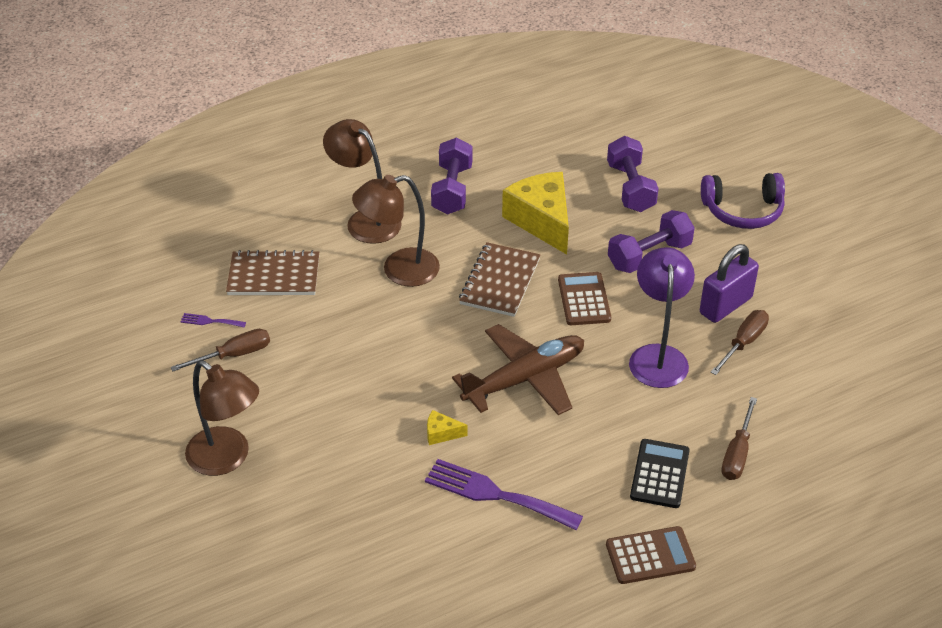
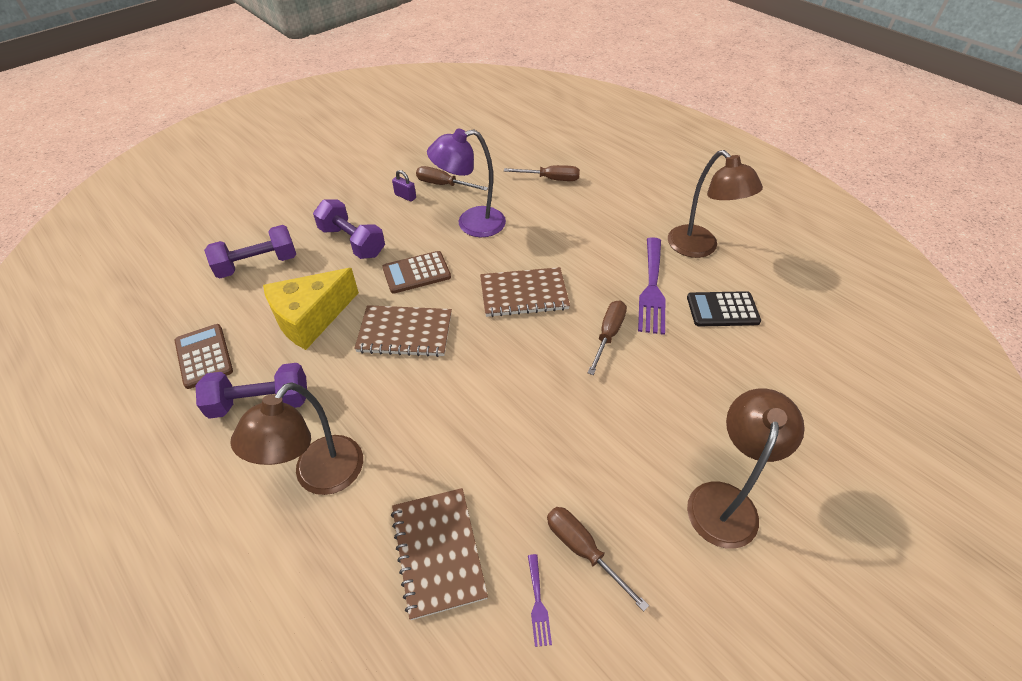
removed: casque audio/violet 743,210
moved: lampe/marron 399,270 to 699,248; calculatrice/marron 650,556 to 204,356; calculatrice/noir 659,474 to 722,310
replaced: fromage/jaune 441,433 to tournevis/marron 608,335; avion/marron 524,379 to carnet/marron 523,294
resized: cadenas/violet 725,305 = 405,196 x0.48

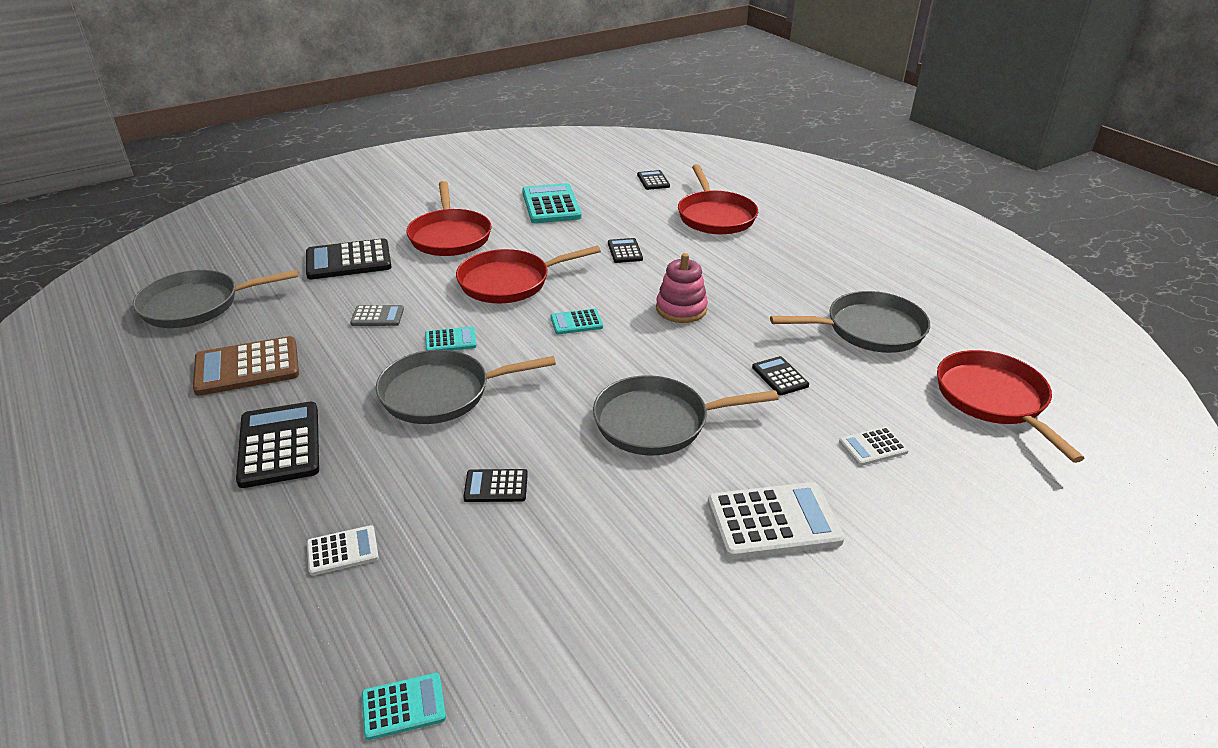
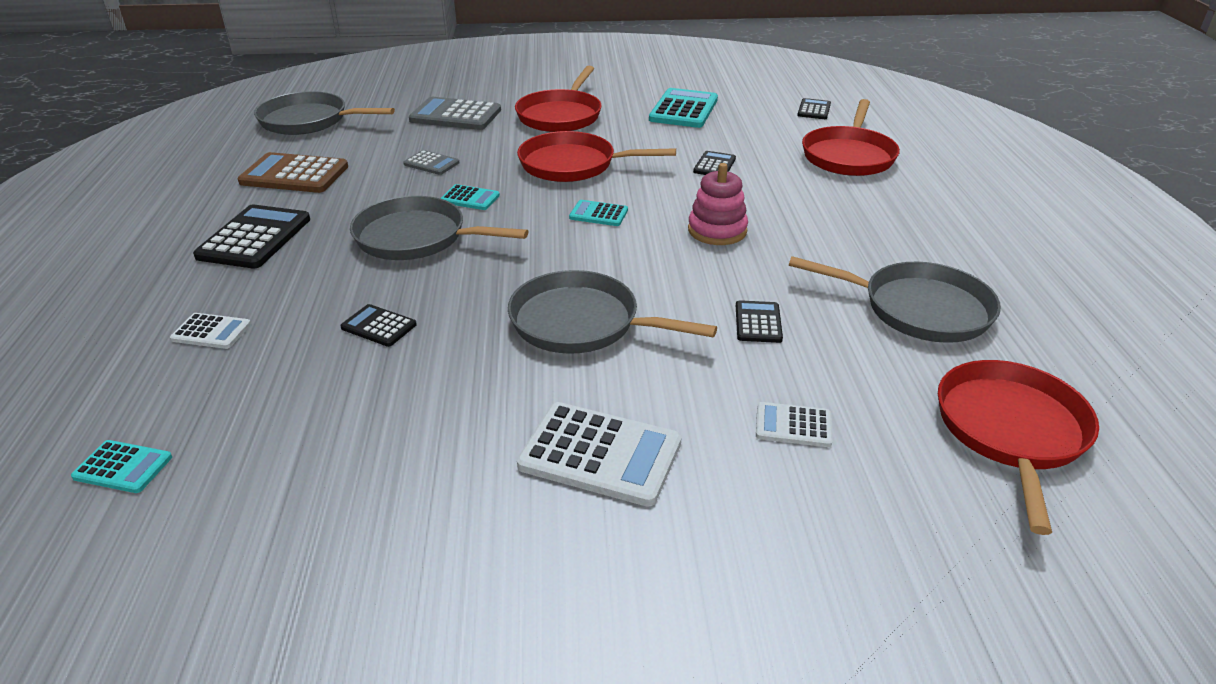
recoloured: calculatrice/noir 348,260 to calculatrice/gris 455,115

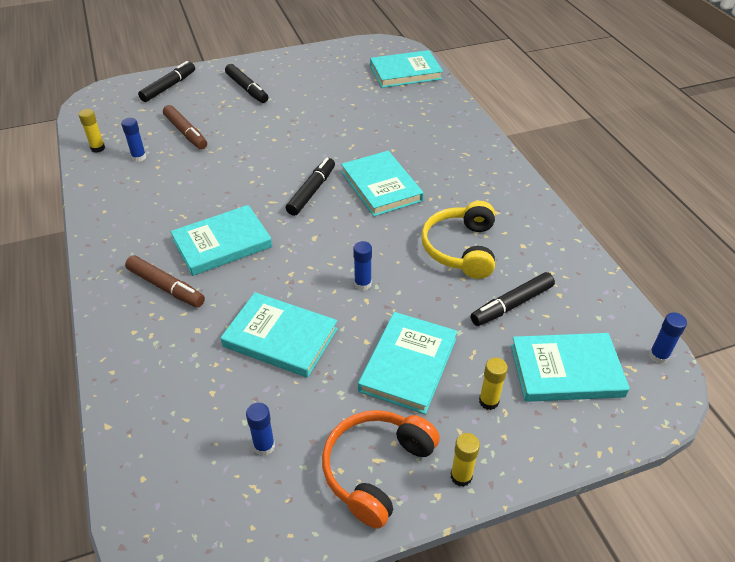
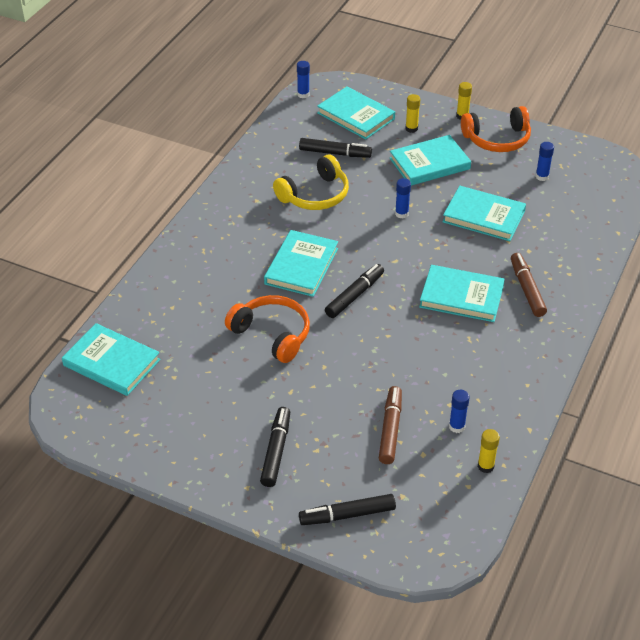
added: casque audio/orange 272,334
turned: livre/turquoise 280,338 = 484,216 45 degrees counterclockwise; feutre/noir 311,191 = 354,295 150 degrees clockwise

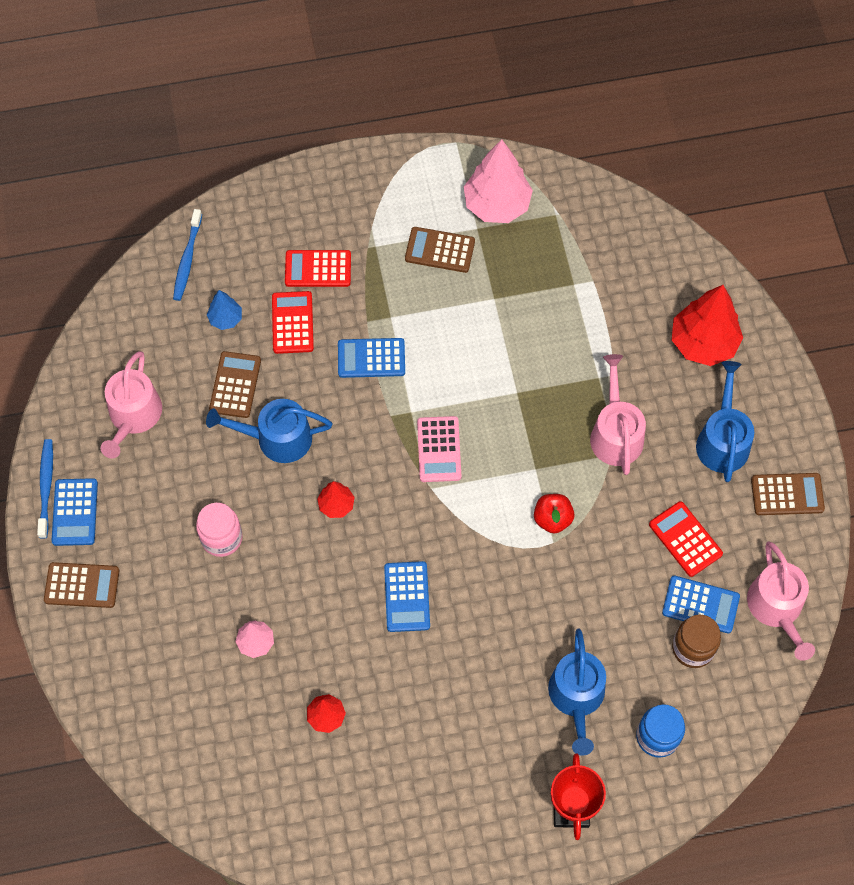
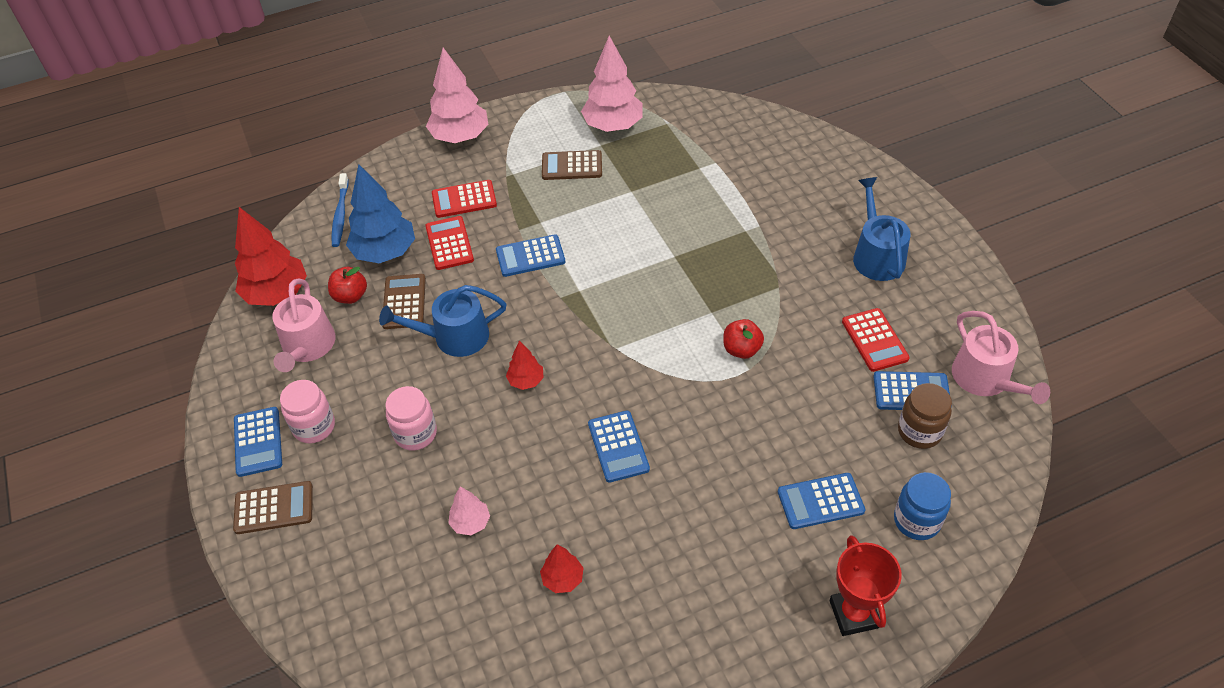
removed: brosse à dents/bleu 46,487; calculatrice/rose 439,449; arrosoir/rose 615,433; calculatrice/marron 787,494
added: bocal/rose 314,427; pomme/rouge 350,296; arbre/rose 460,137
moved: arbre/rouge 703,343 to 277,294
replaced: arrosoir/bleu 577,697 to calculatrice/bleu 820,501
turned: calculatrice/rouge 685,539 = 874,340 150 degrees counterclockwise
resized: arbre/bleu 225,319 = 385,252 x1.99

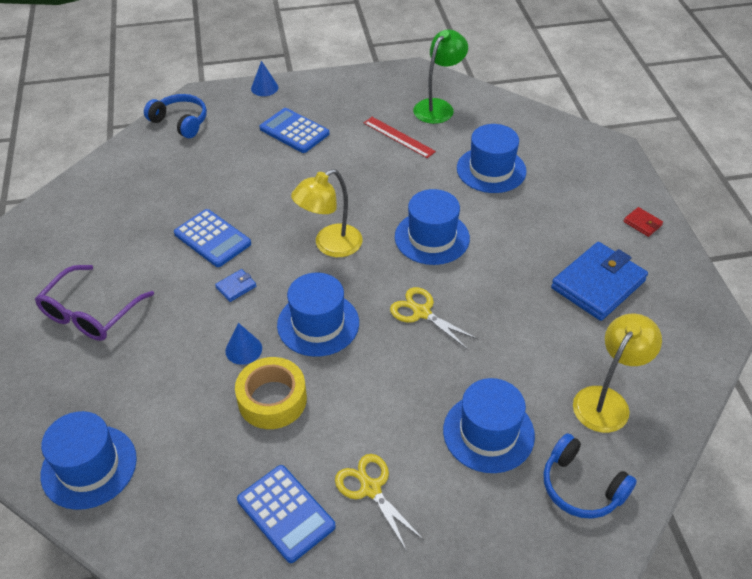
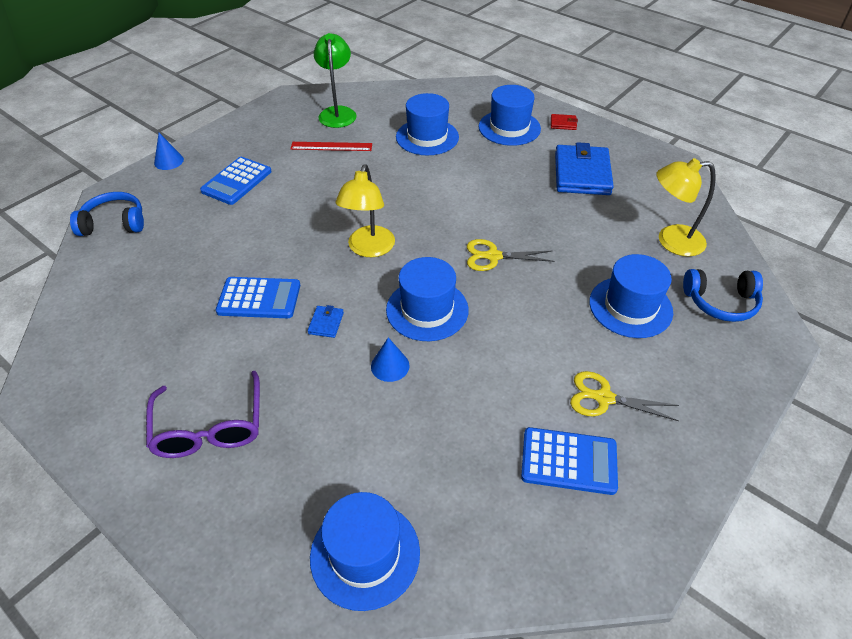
removed: ruban adhésif/jaune 272,399
moved: chapeau/bleu 432,237 to 509,128
turned: calculatrice/bleu 294,131 = 236,181 60 degrees counterclockwise; lampe/jaune 606,401 = 671,241 90 degrees counterclockwise

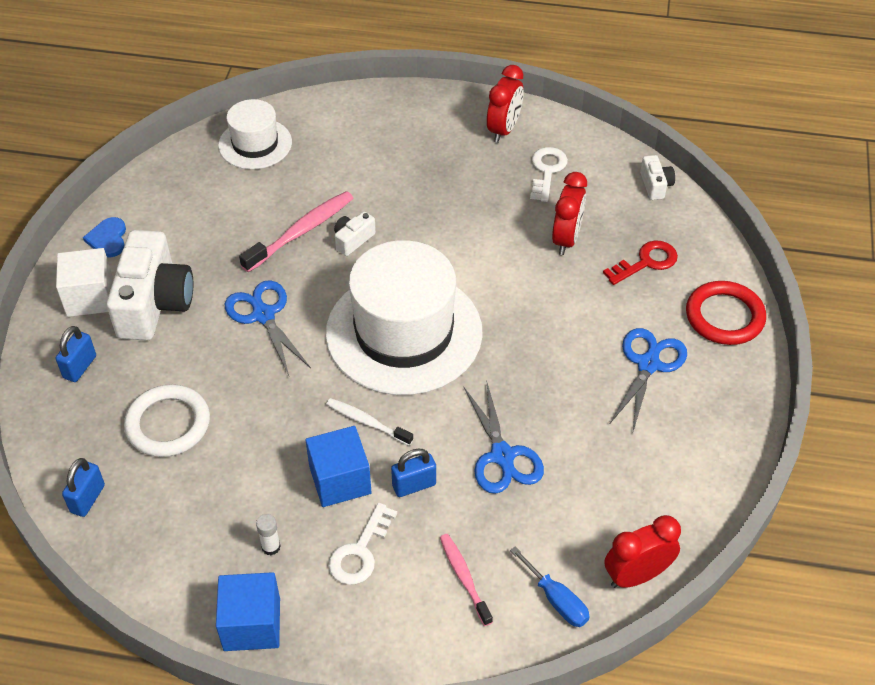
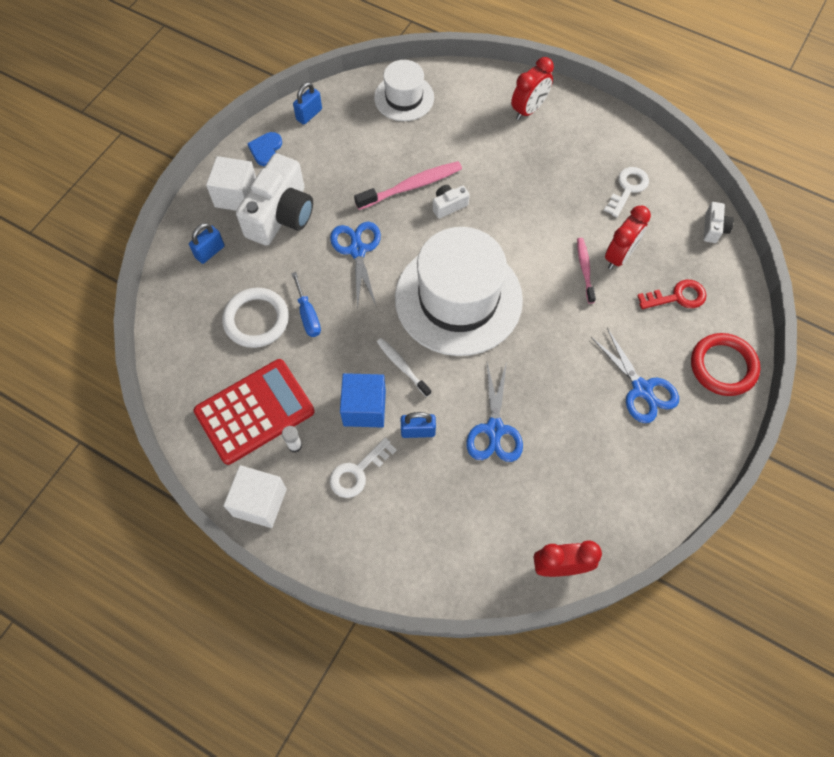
added: calculatrice/rouge 254,411
moved: cadenas/bleu 87,499 to 309,114; brosse à dents/rose 464,577 to 585,269; réveil/rouge 503,130 to 528,110; tournevis/bleu 556,600 to 308,315
recoloured: cube/bleu 252,624 to cube/blanc 260,502
turned: ciseaux/bleu 648,364 = 642,389 105 degrees clockwise

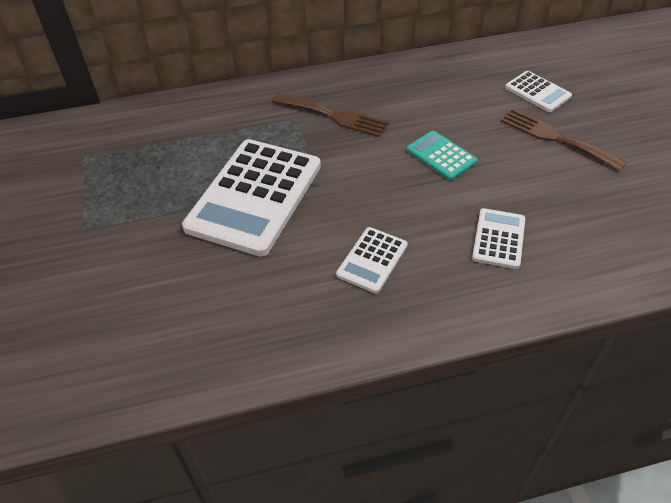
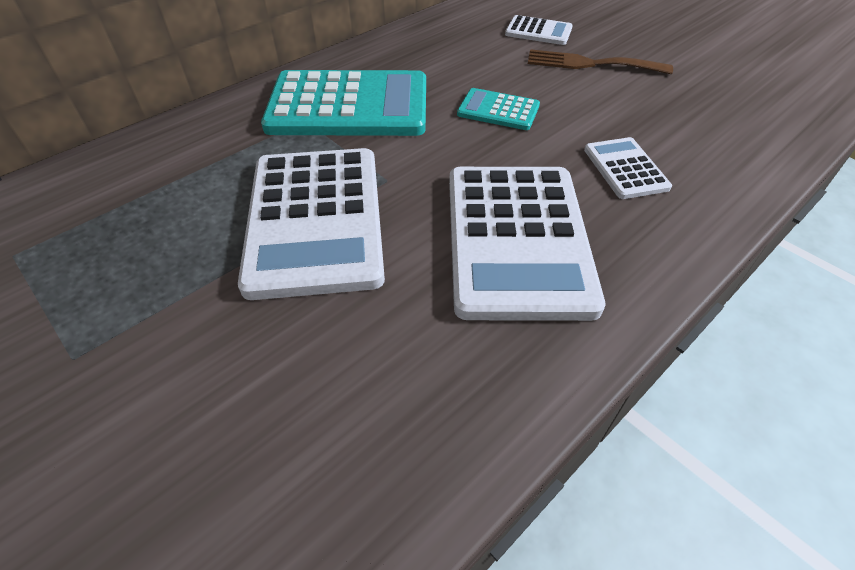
replaced: fourchette/marron 334,116 to calculatrice/turquoise 349,105
resized: calculatrice/blanc 372,260 = 517,239 x2.11

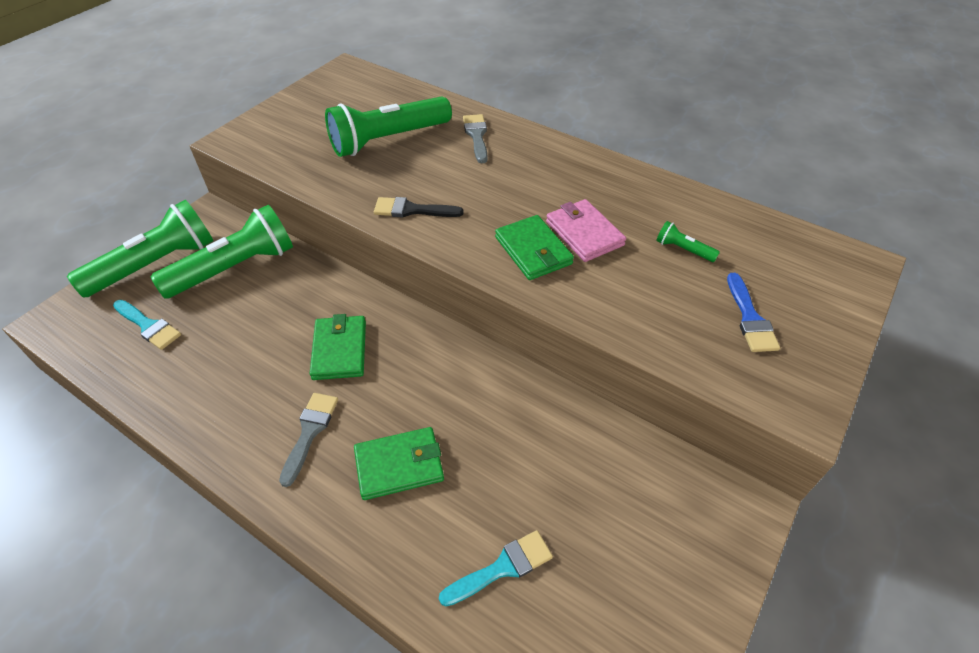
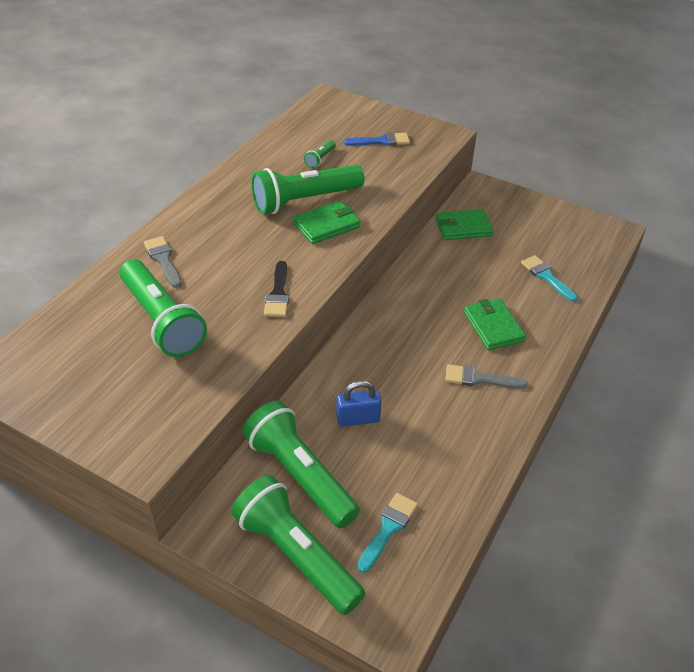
added: cadenas/bleu 358,419
moved: portefeuille/vert 339,350 to 463,227
replaced: portefeuille/rose 584,233 to lampe de poche/vert 305,200
turned: pinceau/gris 476,136 = 163,259 75 degrees clockwise

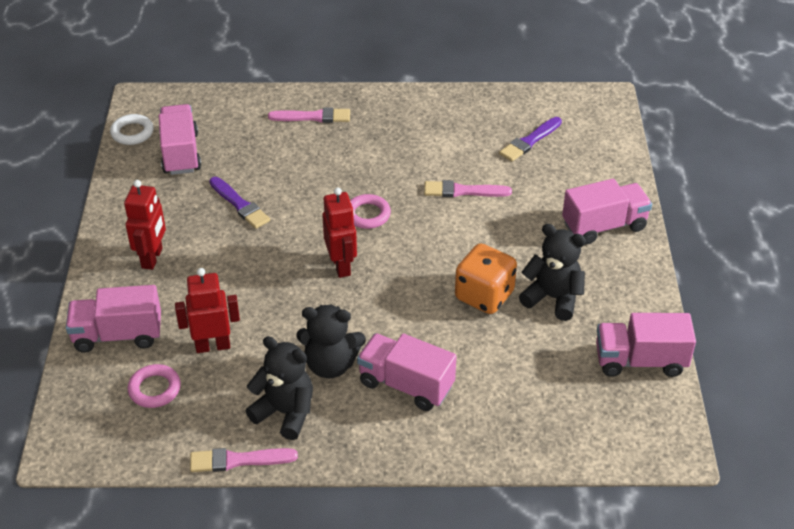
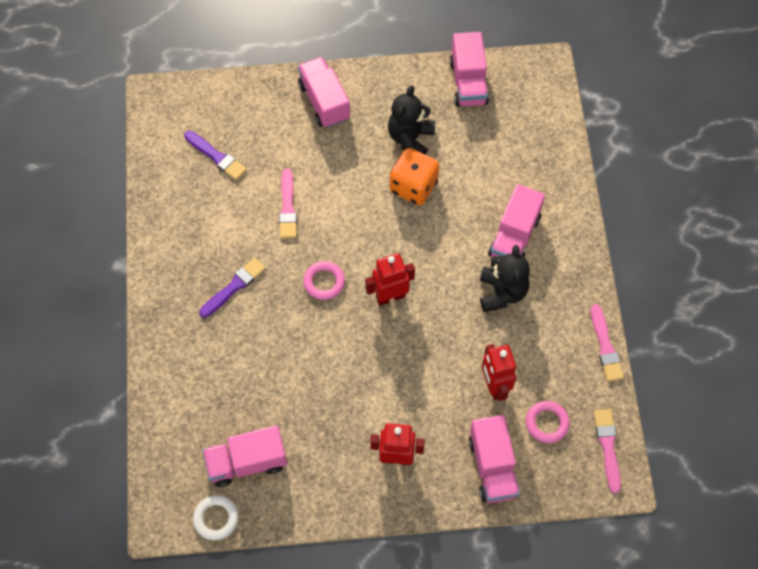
removed: ours en peluche/noir 285,412
moved: pinceau/violet 240,205 to 234,286; pinceau/rose 313,117 to 607,446

